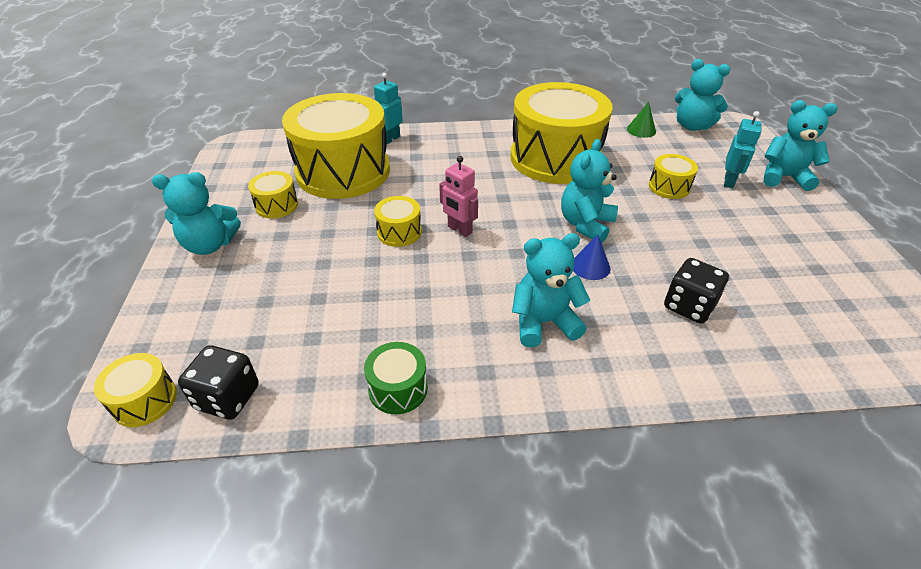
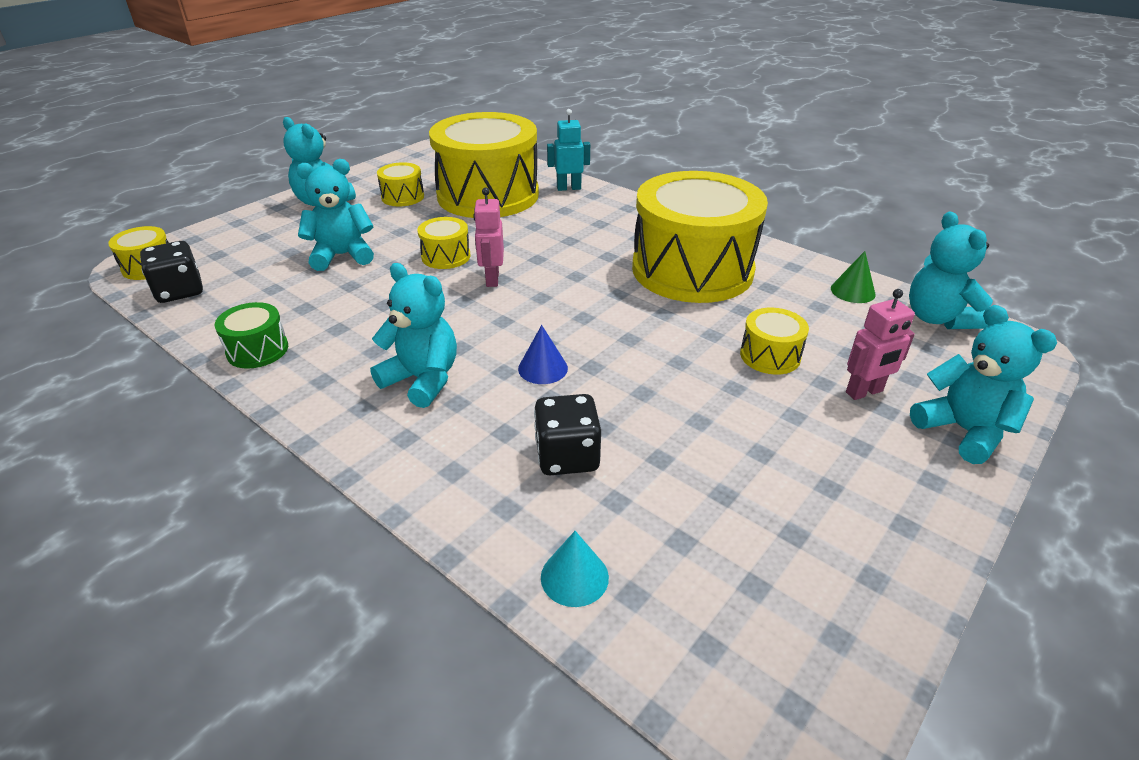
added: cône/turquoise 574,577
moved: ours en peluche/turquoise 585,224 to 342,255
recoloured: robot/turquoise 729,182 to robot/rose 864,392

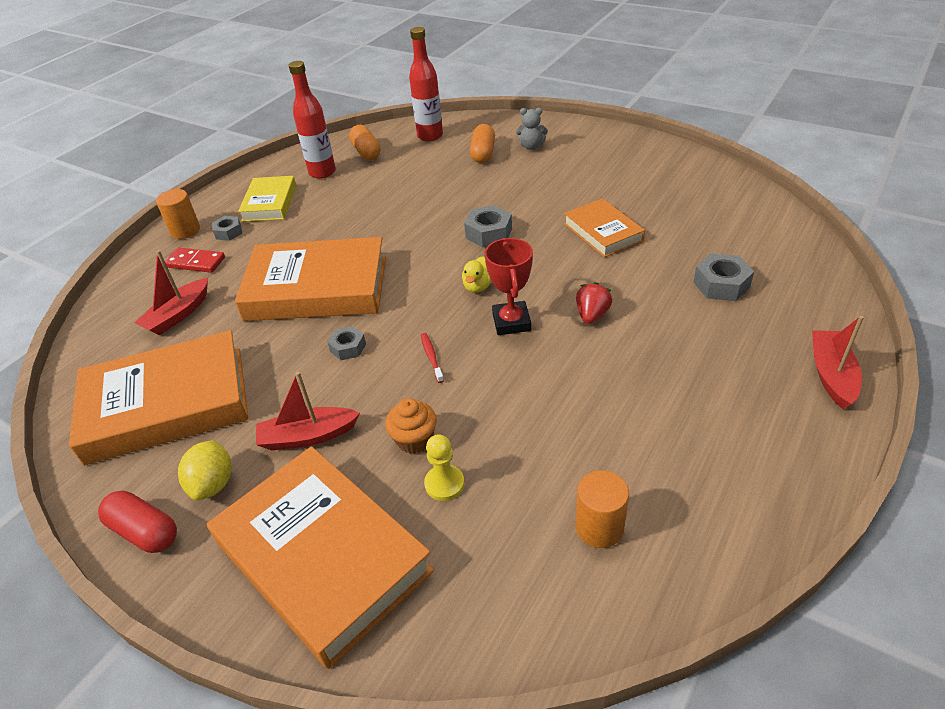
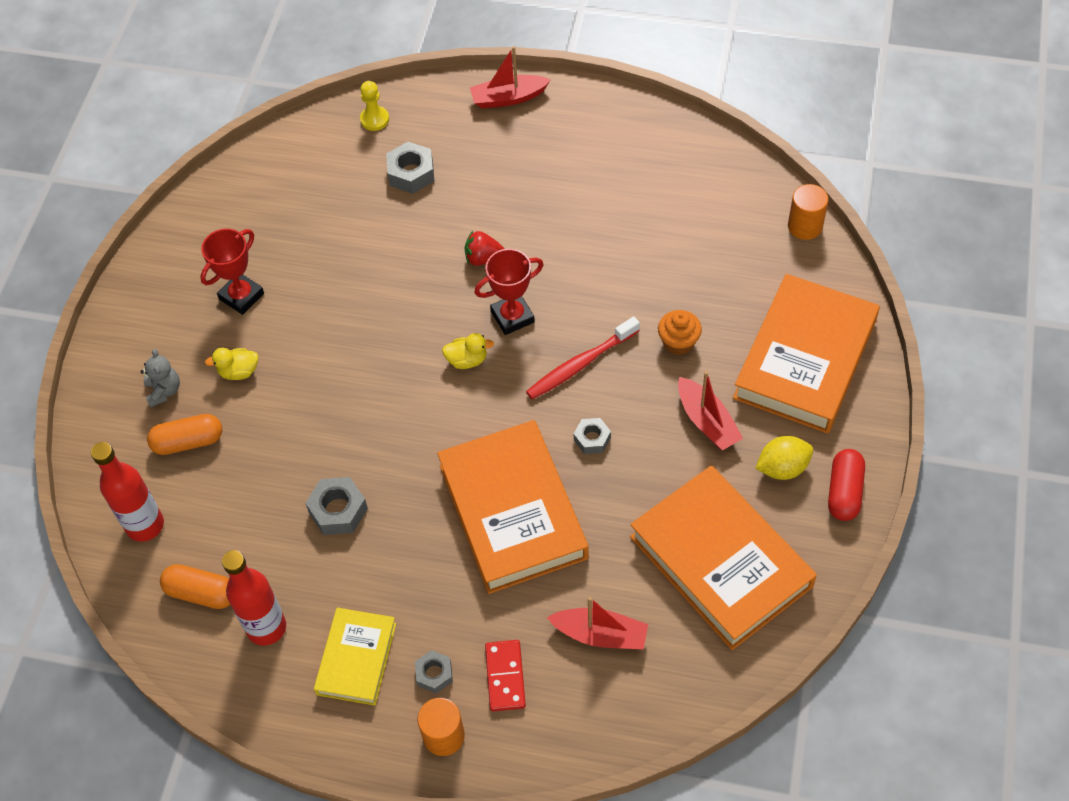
removed: livre/orange 603,232
added: trophée/rouge 241,296; canard/jaune 239,371
moved: pion/jaune 444,484 to 374,119; écrou/gris 488,233 to 338,510; cylindre/orange 599,527 to 805,226
turned: livre/jaune 269,203 = 356,659 60 degrees counterclockwise; gélule/orange 366,152 = 201,593 60 degrees clockwise
resized: brosse à dents/rouge 431,357 = 580,364 x1.94

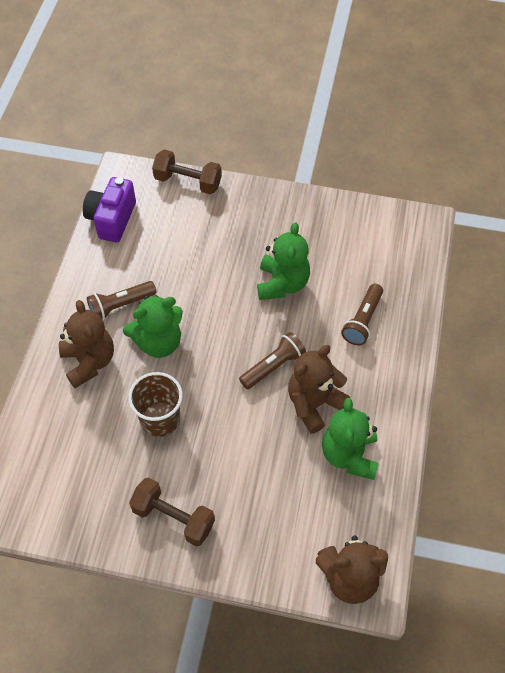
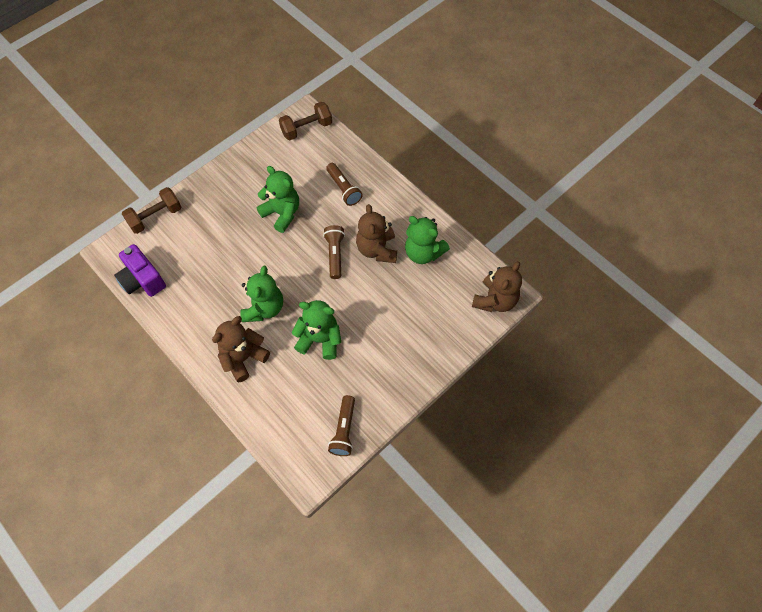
moved: lampe de poche/marron 120,305 to 344,430; haltère/marron 173,518 to 306,128
replaced: gobelet/marron 160,419 to ours en peluche/vert 320,339
turned: ours en peluche/marron 89,362 = 243,358 60 degrees counterclockwise

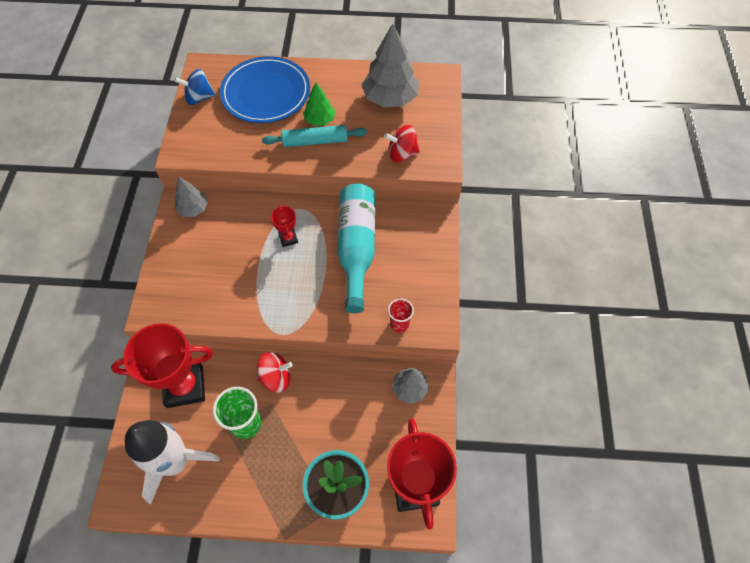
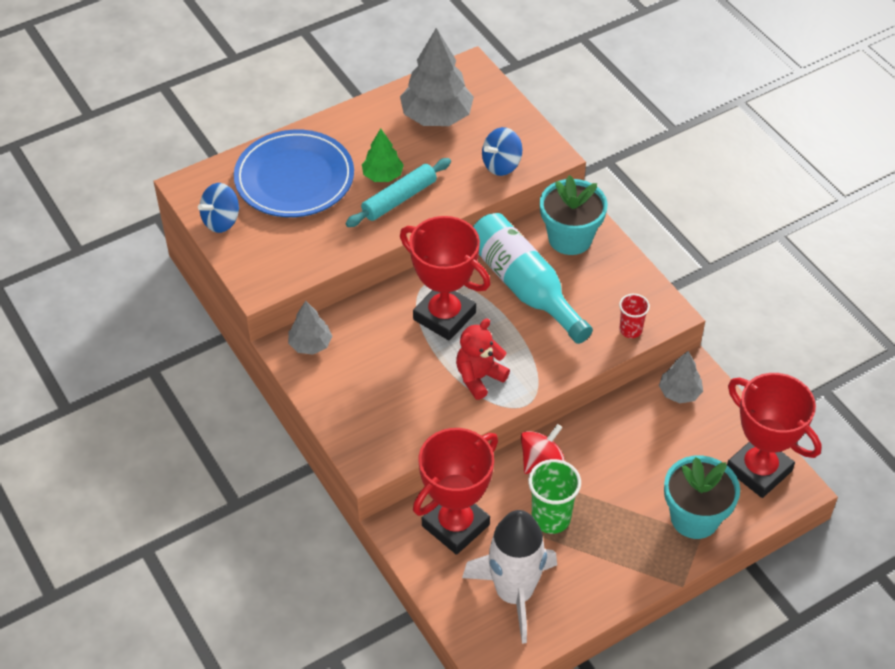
added: ours en peluche/rouge 479,377; pot de fleurs/turquoise 570,238
recoloured: toupie/rouge 402,154 to toupie/bleu 501,165
resized: trophée/rouge 288,238 = 444,316 x2.19

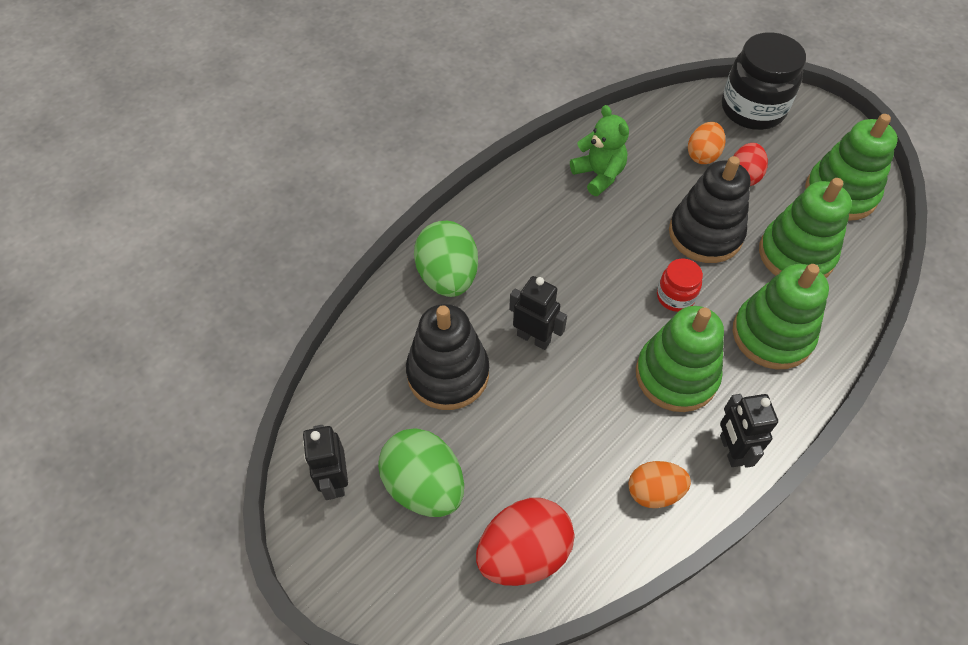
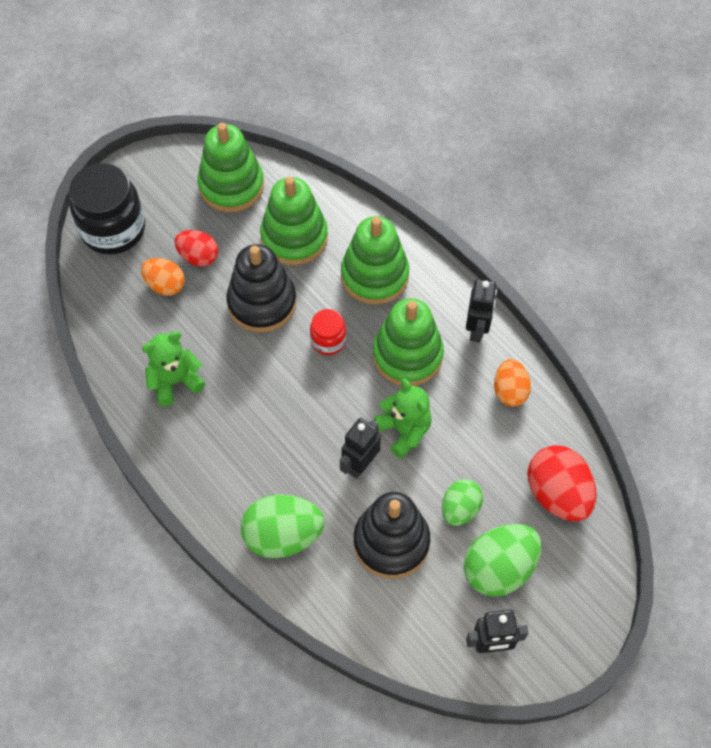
added: ours en peluche/vert 404,430; œuf/vert 460,509
turned: robot/noir 731,450 = 477,329 75 degrees counterclockwise

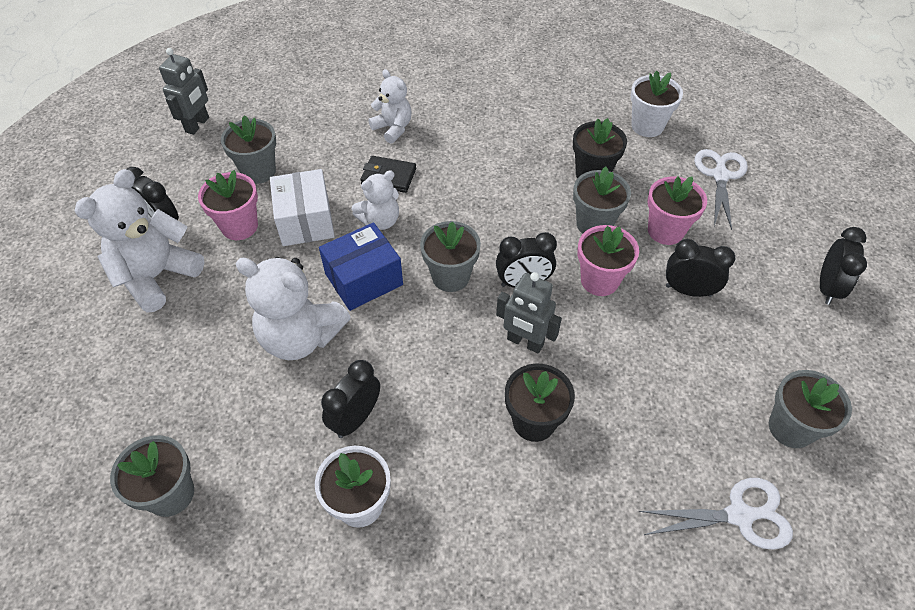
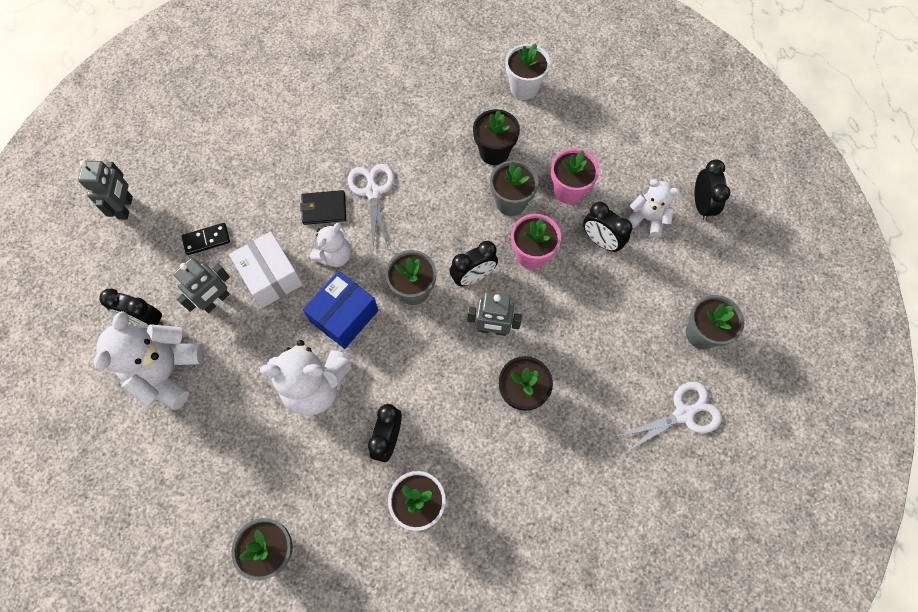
moved: ours en peluche/blanc 393,128 to 647,219; ciseaux/blanc 720,176 to 373,192
replaced: pot de fleurs/rose 239,226 to robot/gris 216,301; pot de fleurs/gris 258,171 to domino/noir 206,240
turned: réveil/noir 688,290 = 601,241 135 degrees counterclockwise

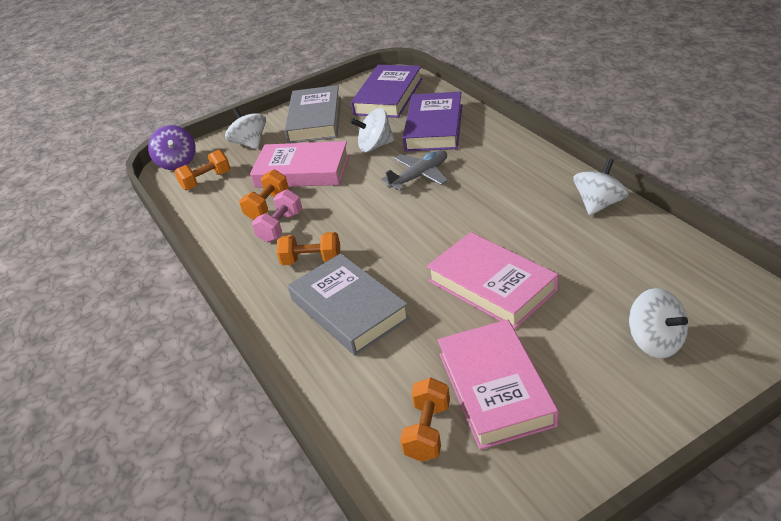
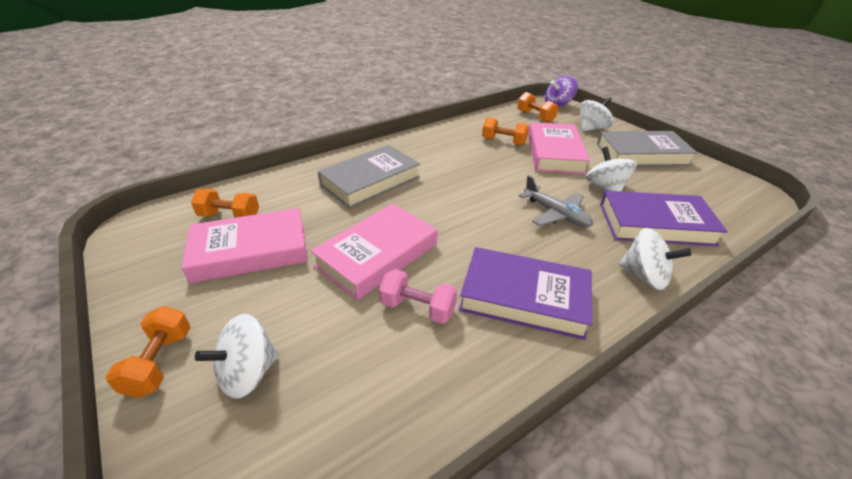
moved: haltère/rose 280,227 to 418,308; haltère/orange 312,260 to 160,362; livre/violet 388,96 to 524,297; toupie/blanc 599,204 to 644,276

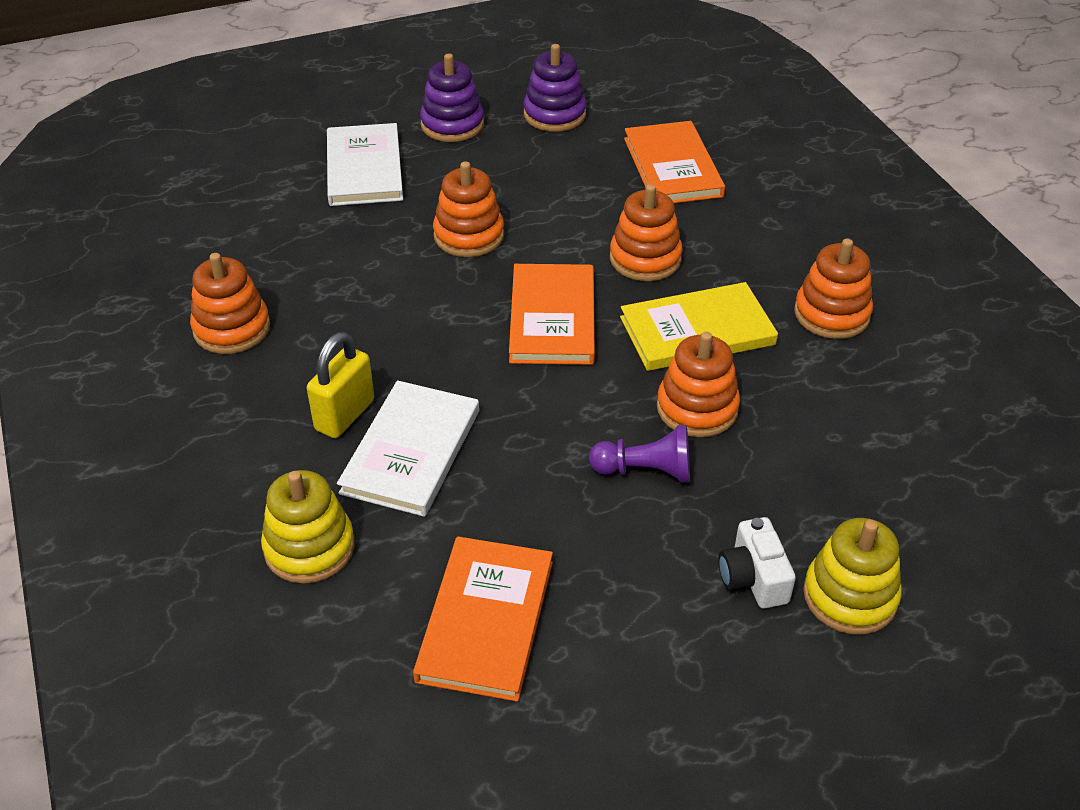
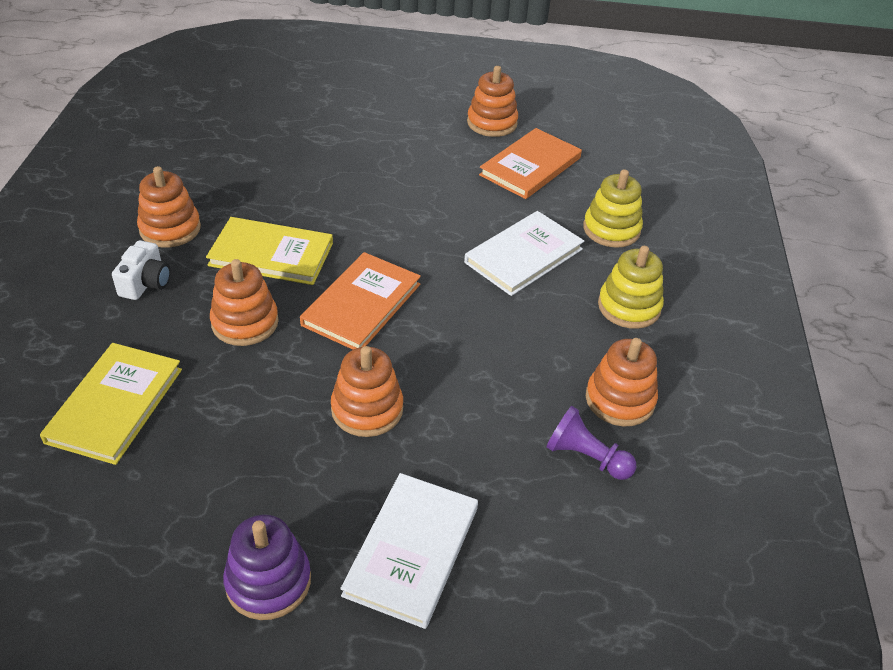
removed: cadenas/jaune 345,415; jouet à empiler/violet 554,115
moved: pion/violet 645,471 to 586,457; jouet à empiler/orange 697,408 to 492,123; appareil photo/blanc 753,578 to 146,283; jouet à empiler/jaune 850,596 to 629,307
recoloured: livre/orange 672,167 to livre/jaune 115,405

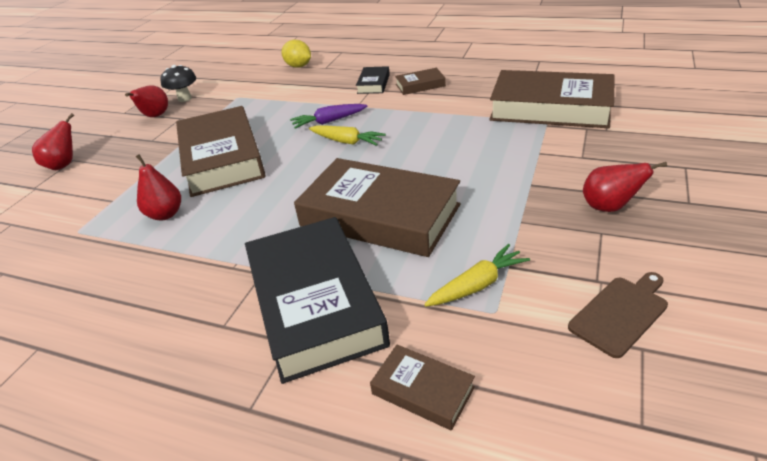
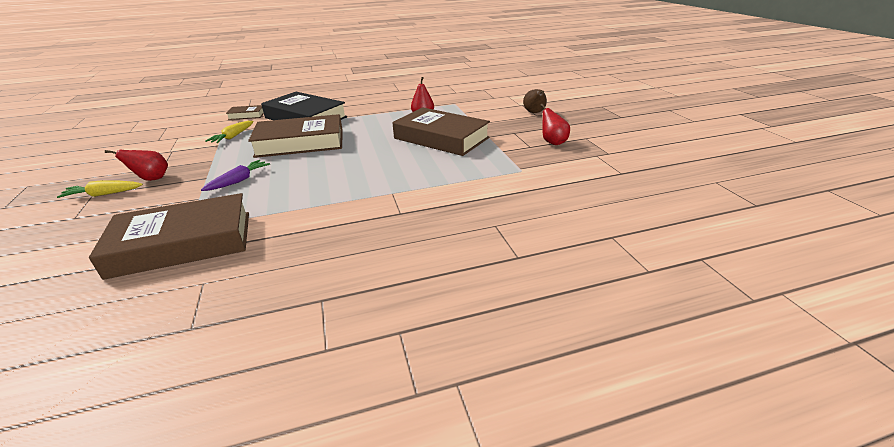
removed: champignon/noir 185,98; citron/jaune 298,66; livre/noir 373,84; livre/marron 420,85; planche à découper/marron 620,313
moved: carotte/violet 329,121 to 239,181; carotte/jaune 347,141 to 103,194
recoloured: poire/rouge 64,165 to poire/marron 534,113

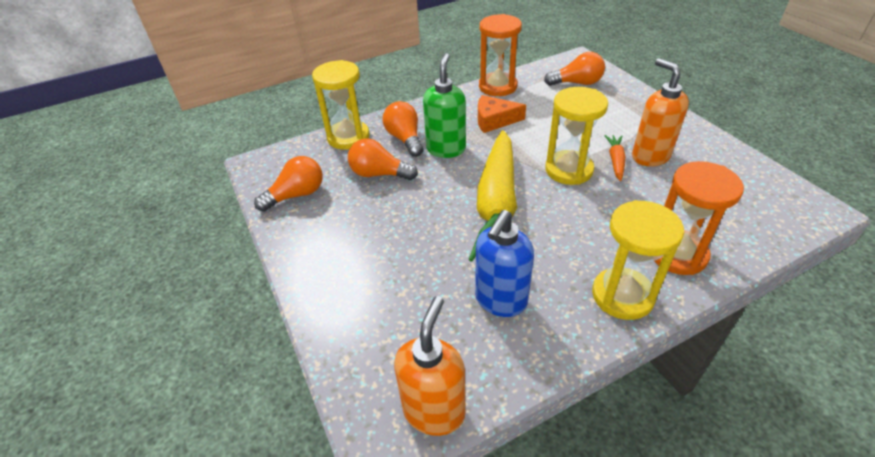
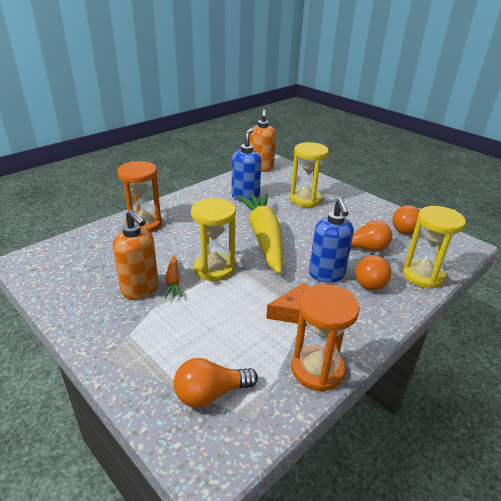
moved: sablier/jaune 622,295 to 305,199
recoloured: distributeur de savon/vert 446,149 to distributeur de savon/bleu 327,275
turned: ampoule/orange 405,139 = 371,280 60 degrees clockwise

